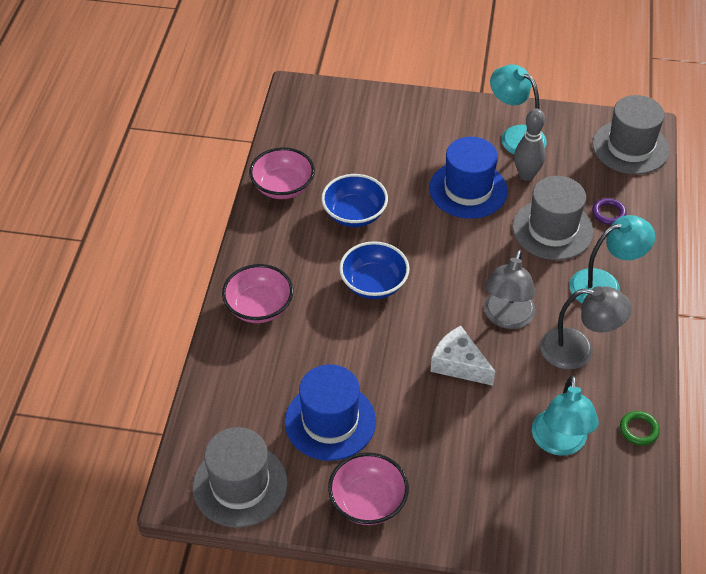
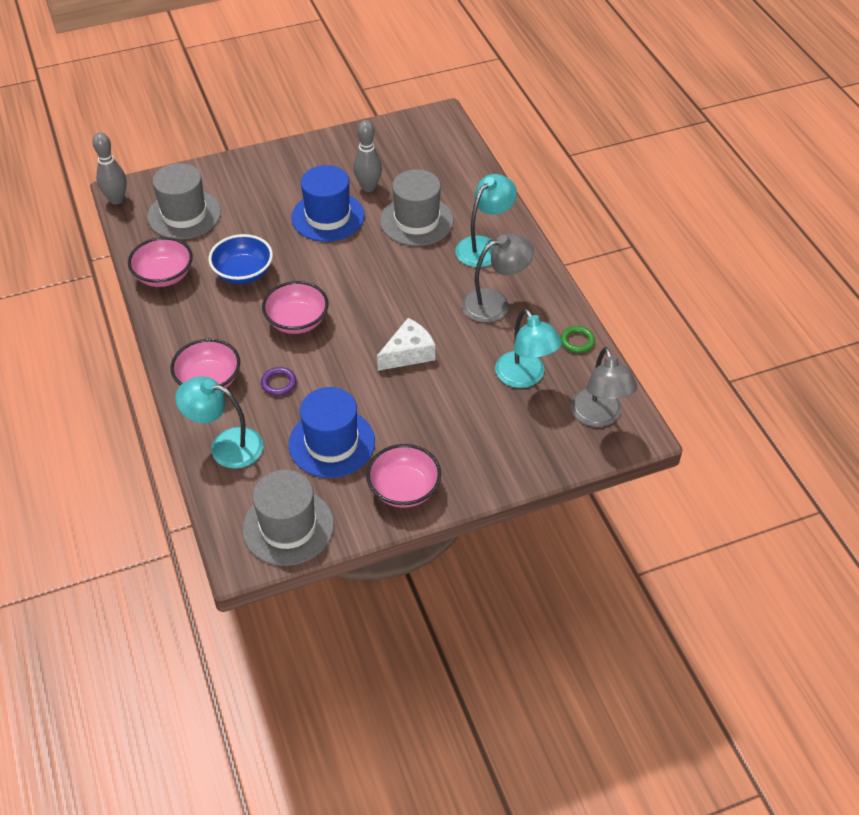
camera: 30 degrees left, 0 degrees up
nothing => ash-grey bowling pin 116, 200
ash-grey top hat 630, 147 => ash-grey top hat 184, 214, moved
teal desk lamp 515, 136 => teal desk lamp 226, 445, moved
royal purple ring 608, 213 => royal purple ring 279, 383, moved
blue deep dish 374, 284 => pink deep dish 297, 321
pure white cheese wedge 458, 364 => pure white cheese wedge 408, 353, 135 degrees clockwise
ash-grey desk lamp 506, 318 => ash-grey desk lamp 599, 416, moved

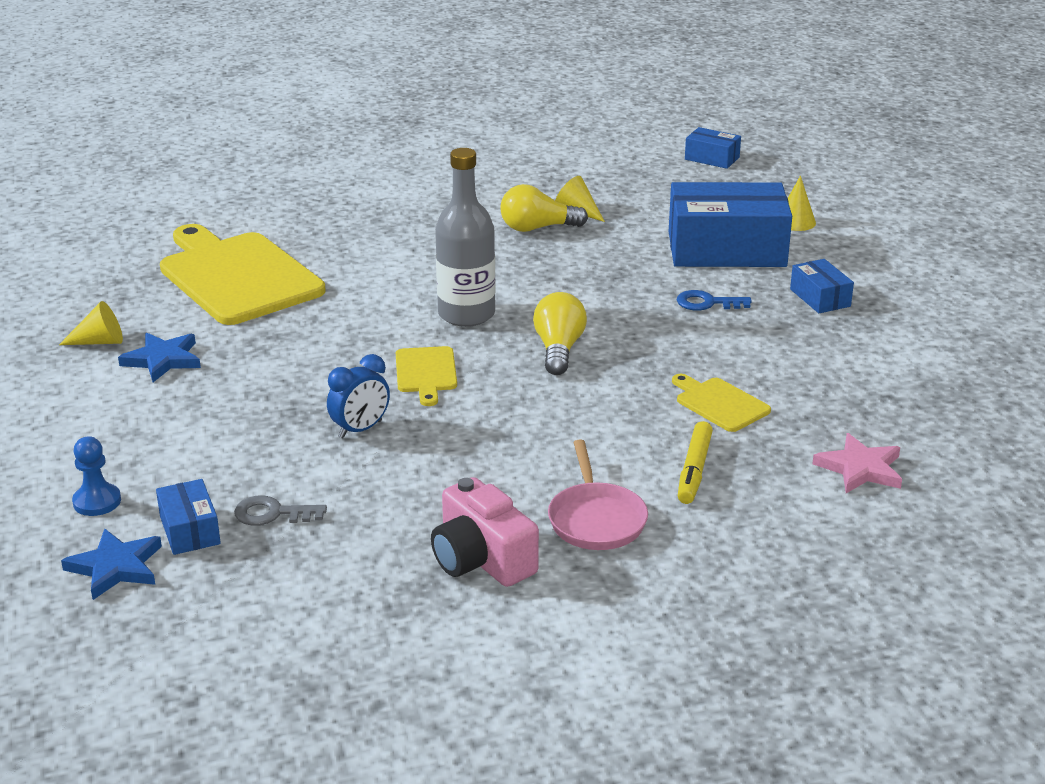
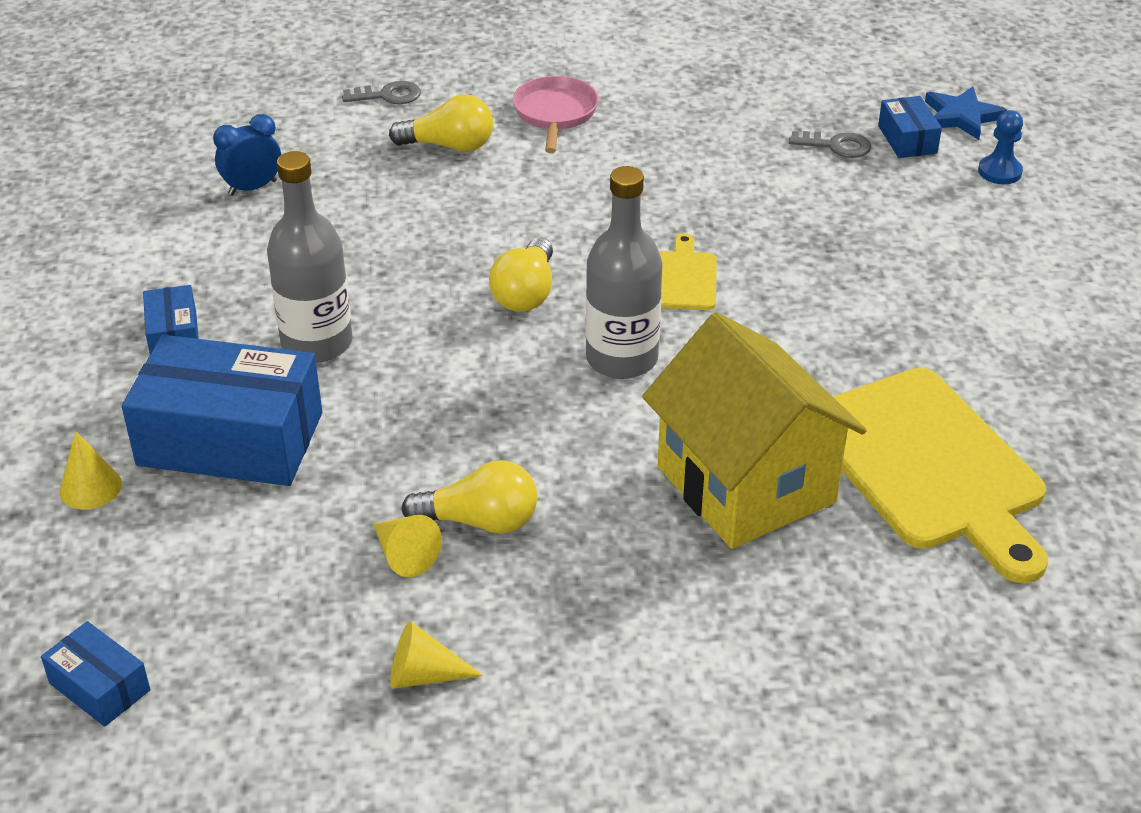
camera: 170 degrees left, 10 degrees up
blue clock 360, 429 => blue clock 252, 188, moved
blue door key 707, 303 => ash-grey bottle 317, 343
nothing => ash-grey door key 388, 95
bright yellow marker pen 694, 470 => bright yellow light bulb 449, 146
bright yellow cone shape 99, 342 => bright yellow cone shape 424, 675, moved
nothing => bright yellow toy house 746, 484
blue five-pointed star 163, 360 => nothing
pink compact camera 481, 559 => nothing
bright yellow chopping board 719, 403 => nothing
pink five-pointed star 860, 468 => nothing

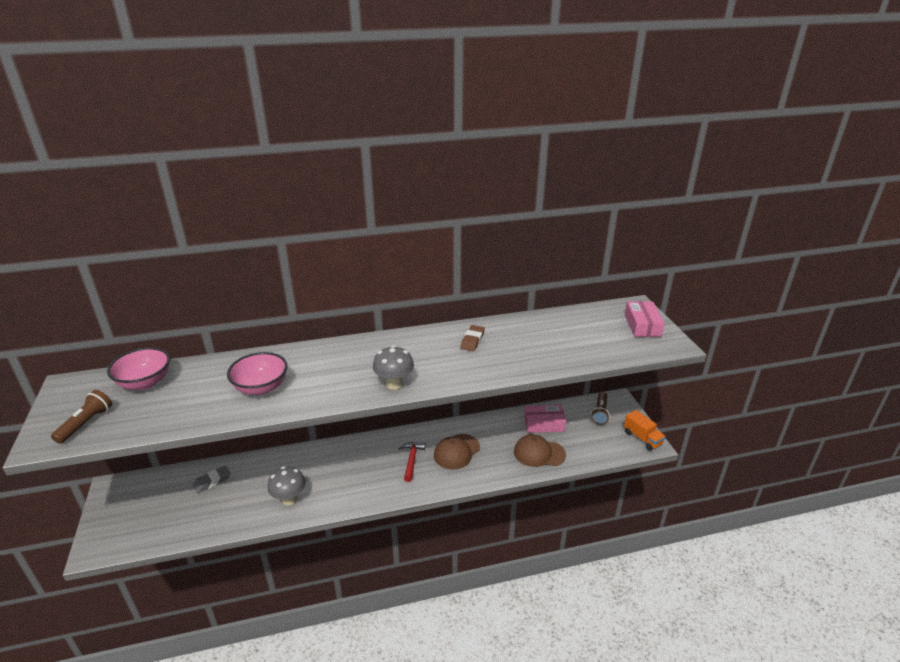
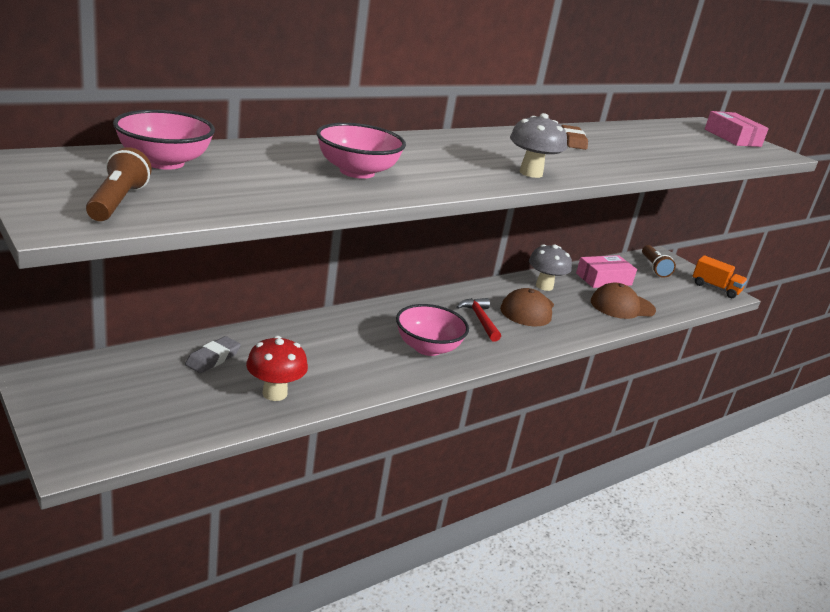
camera: 25 degrees left, 5 degrees down
nothing => scarlet fungus 274, 393
nothing => pink deep dish 427, 347
ash-grey fungus 289, 499 => ash-grey fungus 544, 286, moved

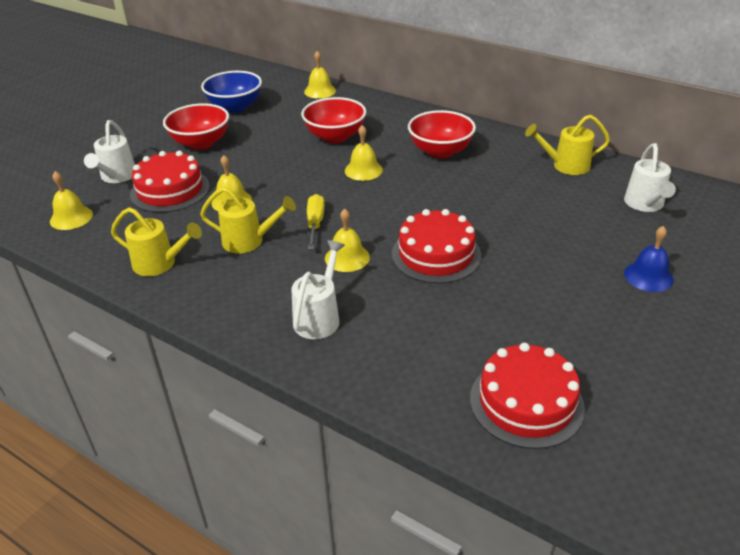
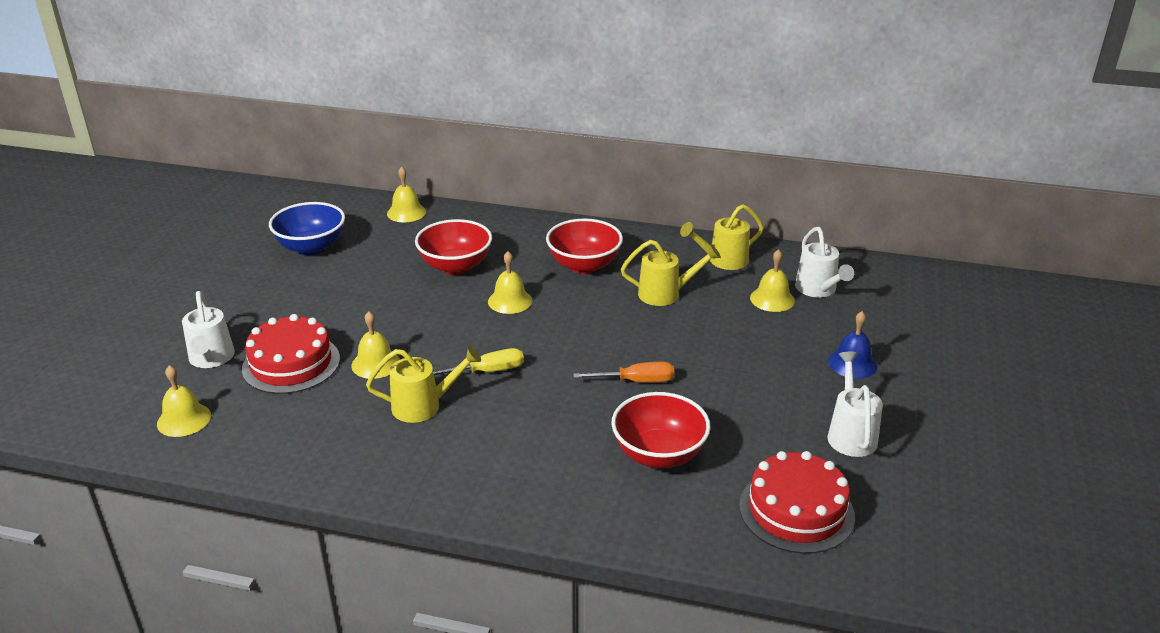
camera: 20 degrees left, 5 degrees down
bright yellow hand screwdriver 315, 223 => bright yellow hand screwdriver 488, 371, 90 degrees clockwise
scarlet gateau 436, 254 => bright orange hand screwdriver 637, 381
scarlet deep dish 201, 143 => scarlet deep dish 659, 454, moved
bright yellow watering can 160, 264 => bright yellow watering can 666, 294, moved
bright yellow school bell 347, 257 => bright yellow school bell 772, 299, moved
pure white watering can 319, 317 => pure white watering can 850, 434, moved

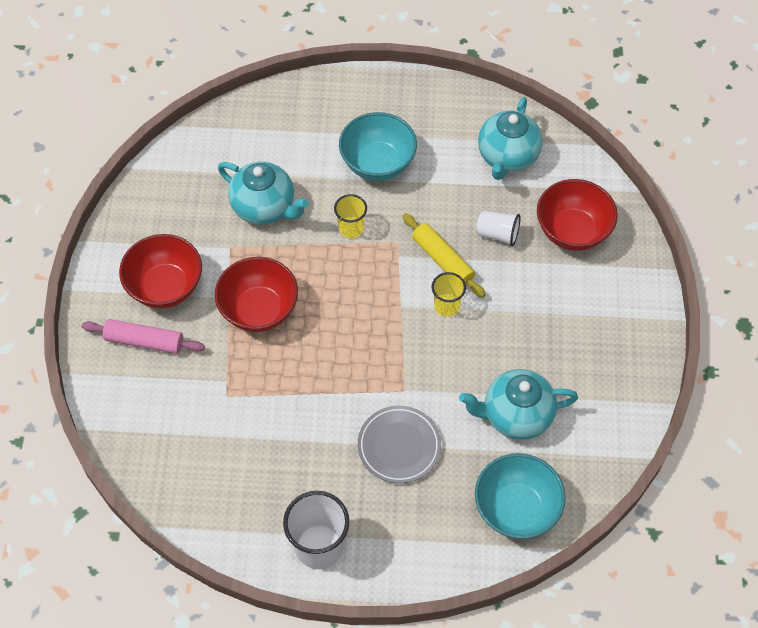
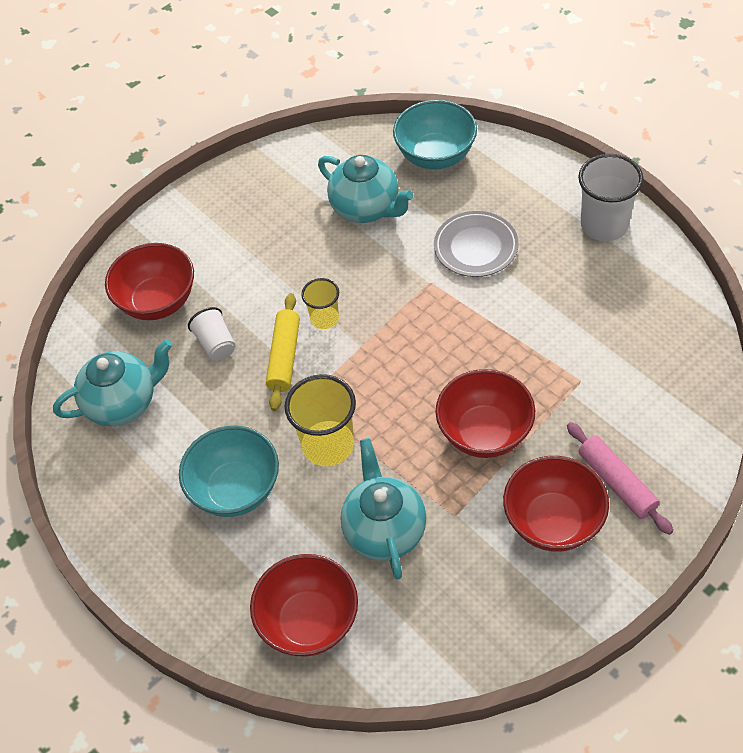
camera: 130 degrees left, 5 degrees down
nothing => scarlet deep dish 309, 621
bright yellow beaker 351, 228 => bright yellow beaker 328, 445, x1.70

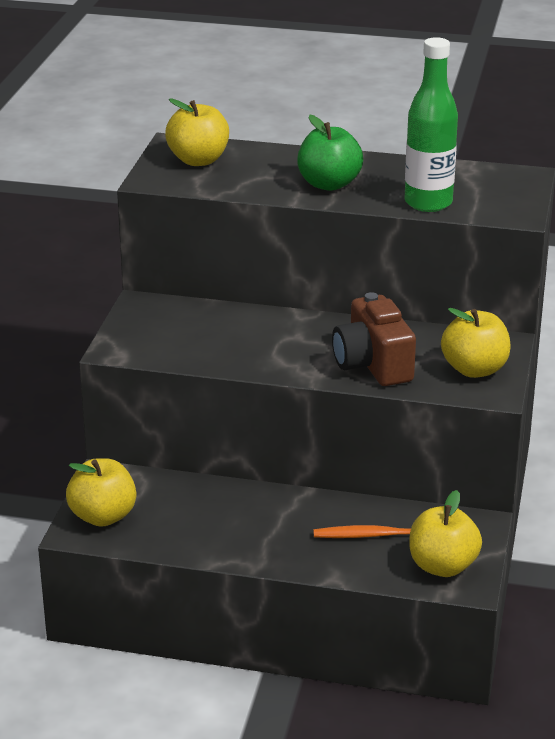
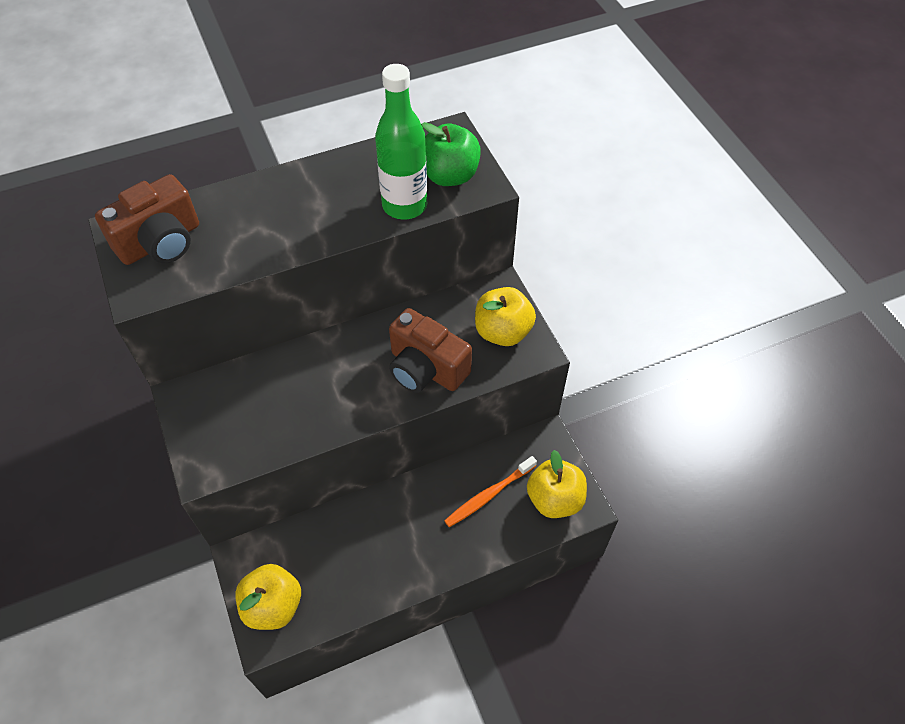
camera: 35 degrees left, 25 degrees up
bright yellow apple fruit 198, 160 => brown compact camera 161, 242
leaf-green apple fruit 329, 184 => leaf-green apple fruit 449, 175, moved

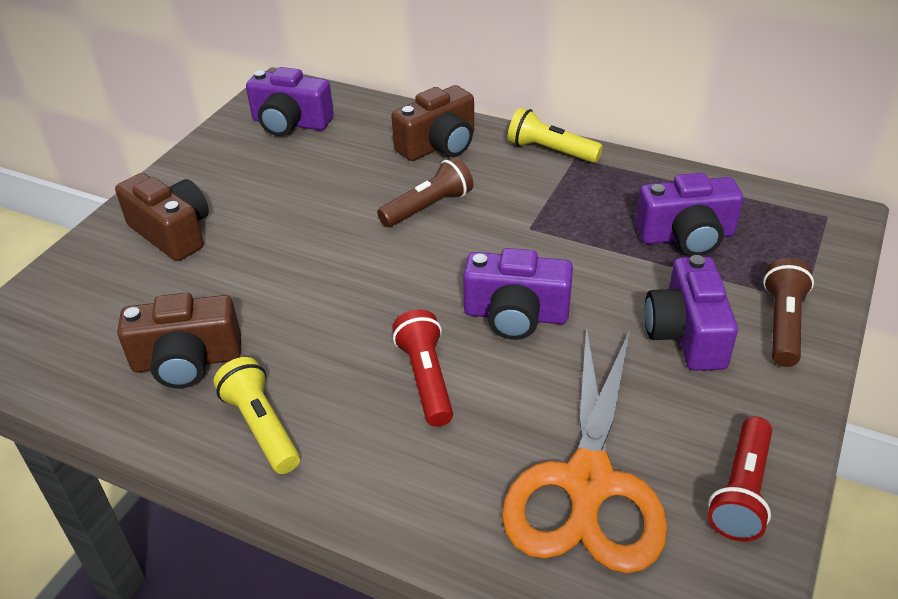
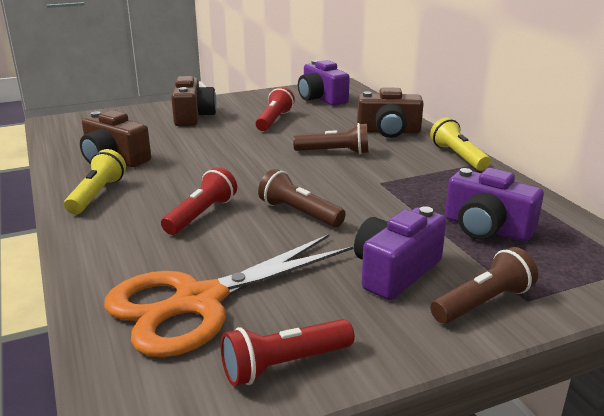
camera: 40 degrees right, 15 degrees down
nothing => scarlet pocket torch 274, 120
royal purple compact camera 516, 315 => brown pocket torch 299, 213

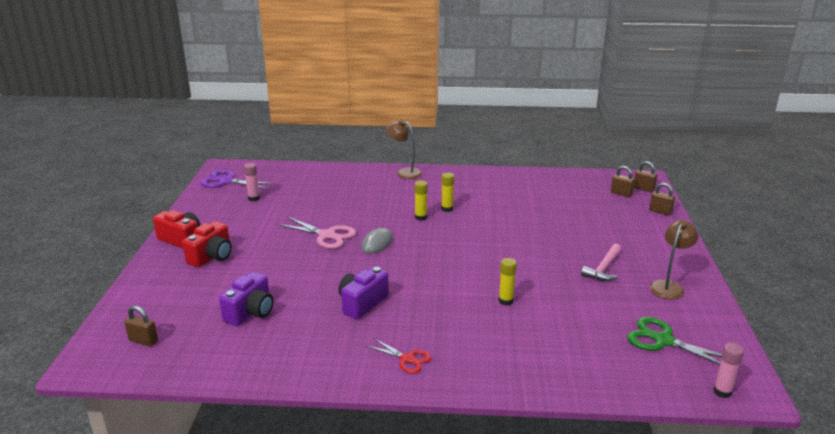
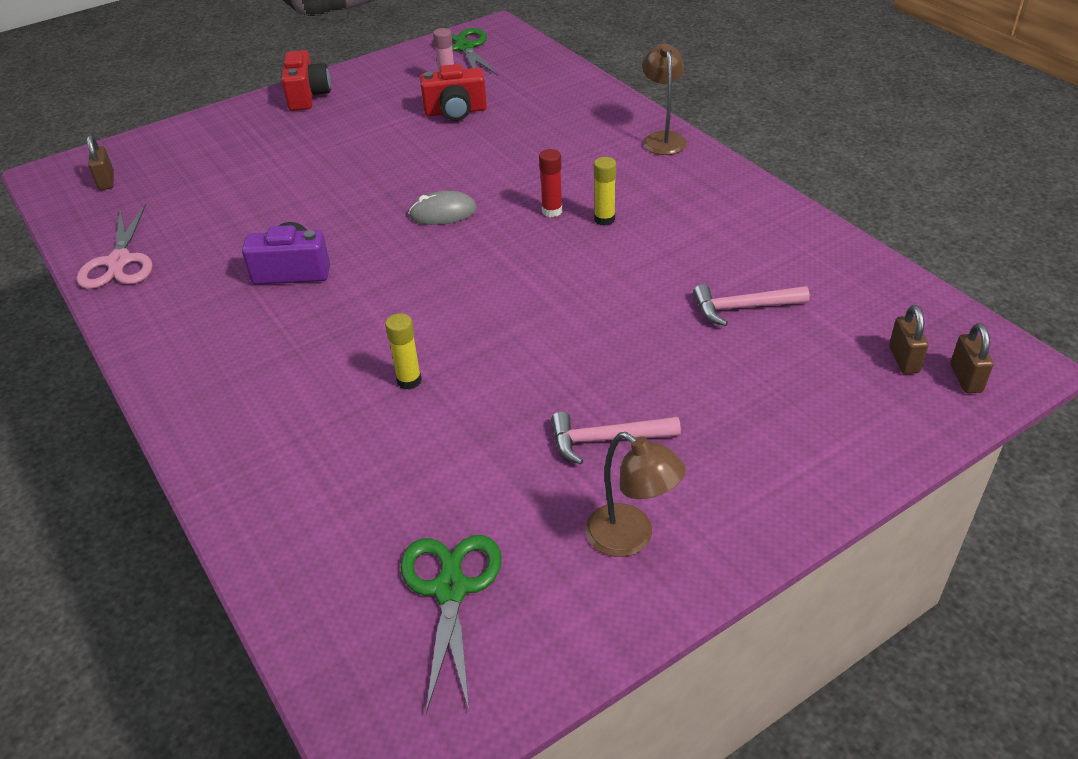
camera: 55 degrees right, 15 degrees up
pink pair of scissors 326, 235 => pink pair of scissors 119, 261, moved
scarlet compact camera 212, 257 => scarlet compact camera 455, 111, moved
royal purple pair of scissors 226, 181 => leaf-green pair of scissors 465, 48
bright yellow glue 420, 217 => scarlet glue 552, 211
brown desk lamp 669, 286 => brown desk lamp 631, 538, 45 degrees clockwise
nothing => pink claw hammer 743, 308
royal purple compact camera 250, 312 => nothing
scarlet pair of scissors 407, 359 => nothing
brown padlock 660, 211 => nothing
pink glue 722, 392 => nothing

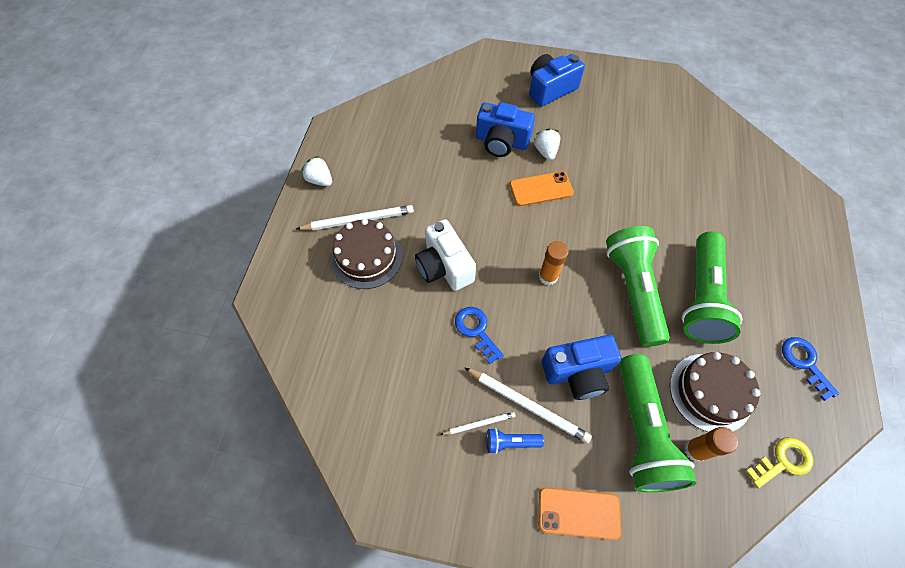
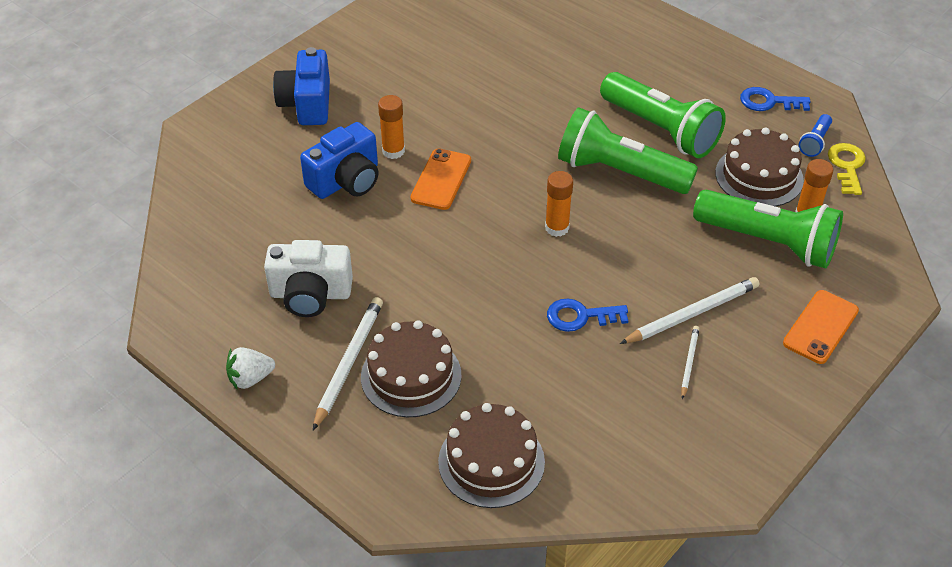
camera: 60 degrees left, 15 degrees down
pure white compact camera 444, 266 => pure white compact camera 310, 294, moved
pure white strawberry 545, 151 => bright orange glue 393, 151
nothing => brown gateau 491, 461
blue pocket torch 511, 442 => blue pocket torch 814, 142, moved
blue compact camera 577, 372 => nothing

